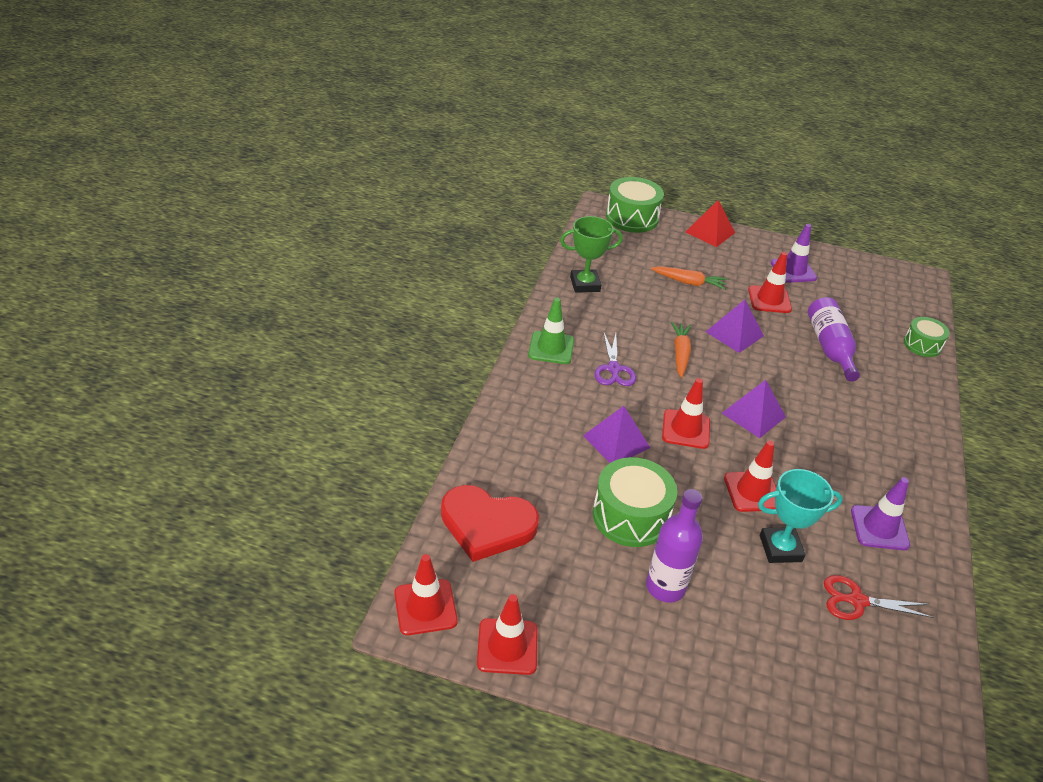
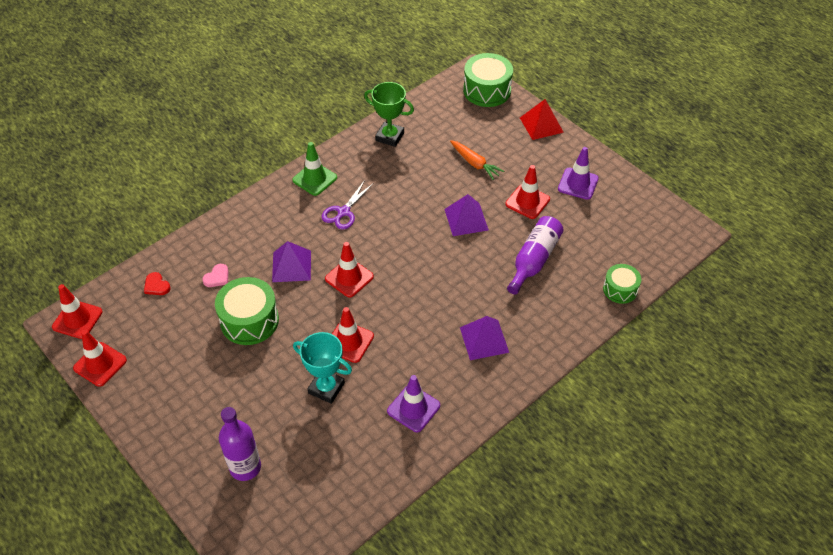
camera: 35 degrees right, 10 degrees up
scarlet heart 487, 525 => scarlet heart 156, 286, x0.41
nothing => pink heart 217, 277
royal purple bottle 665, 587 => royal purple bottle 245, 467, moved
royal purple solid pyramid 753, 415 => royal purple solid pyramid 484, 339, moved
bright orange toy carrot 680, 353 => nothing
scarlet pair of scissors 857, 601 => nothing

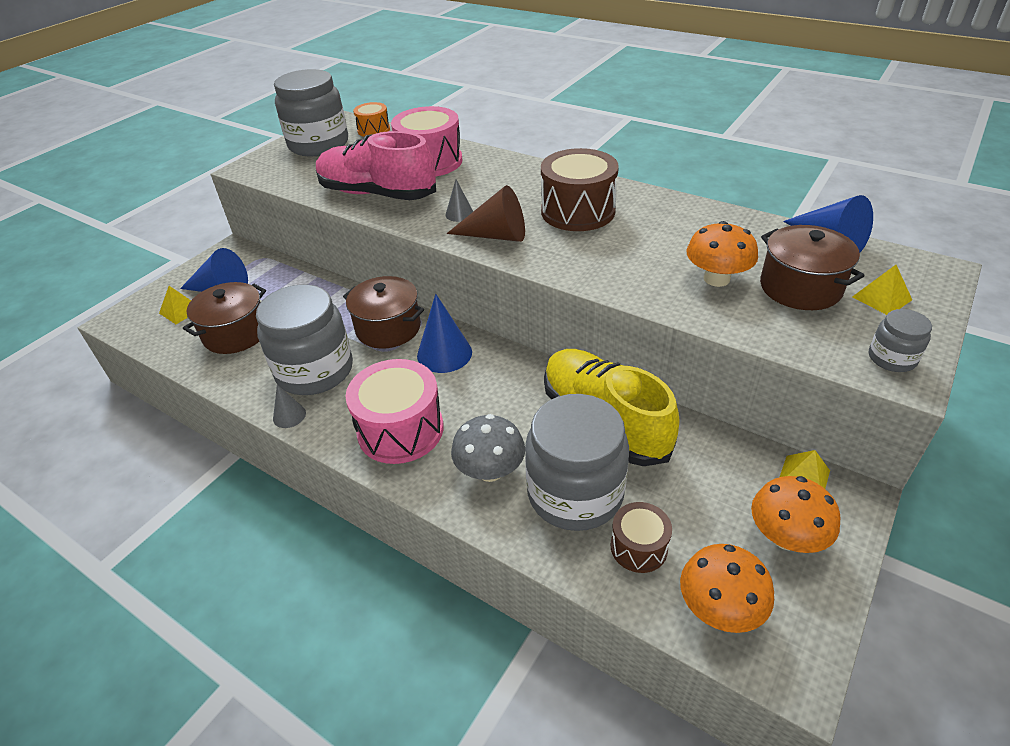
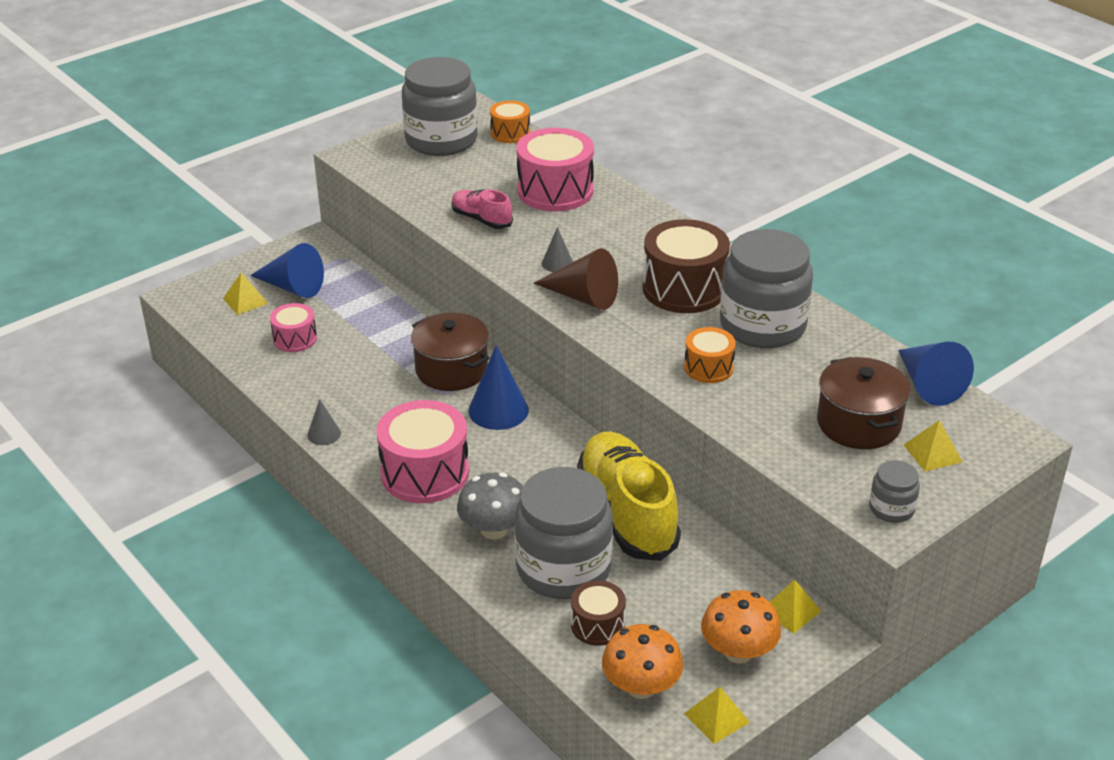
camera: 15 degrees right, 5 degrees down
brown pot 236, 333 => pink toy drum 295, 339
pink sneaker 377, 194 => pink sneaker 481, 219, x0.50
nothing => bright orange toy drum 708, 367
nothing => bright yellow solid pyramid 716, 717
ash-grey jar 315, 371 => ash-grey jar 762, 325, moved
bright orange fungus 716, 279 => nothing

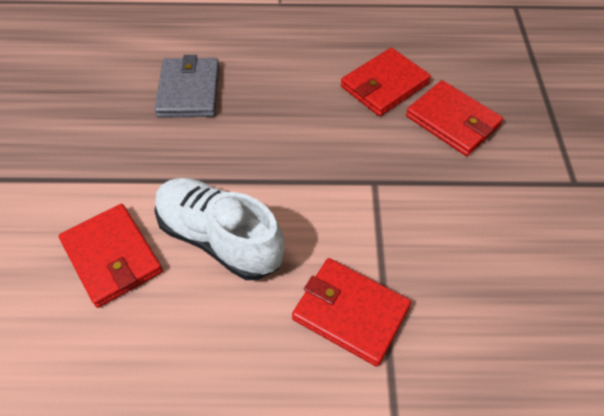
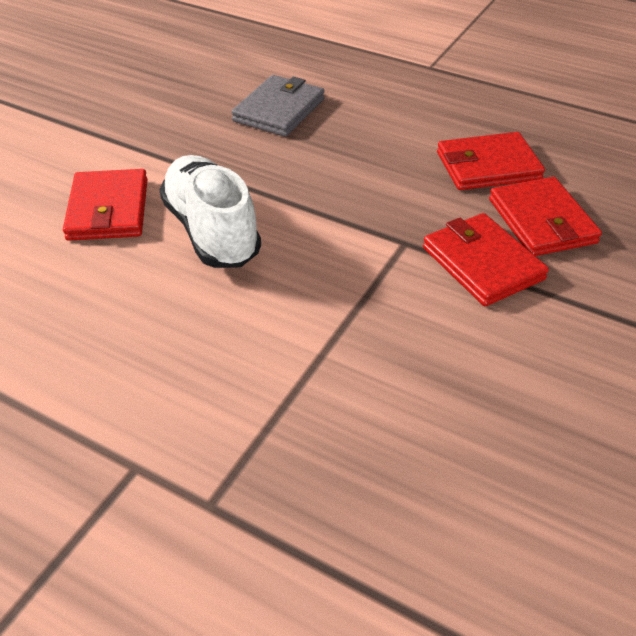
camera: 30 degrees right, 10 degrees down
scarlet billfold 350, 313 => scarlet billfold 482, 263, moved

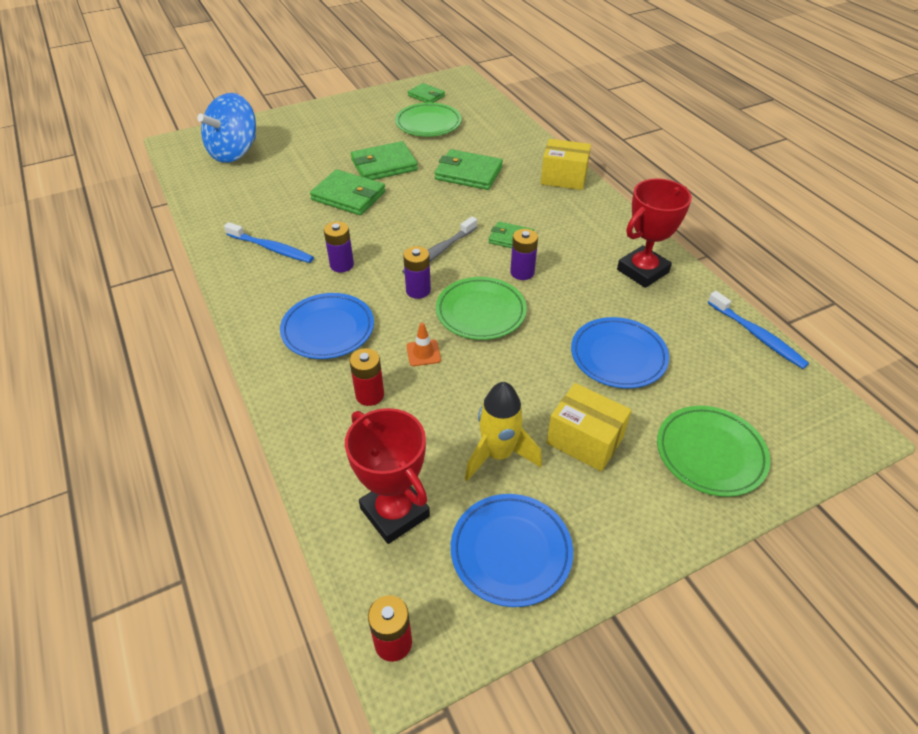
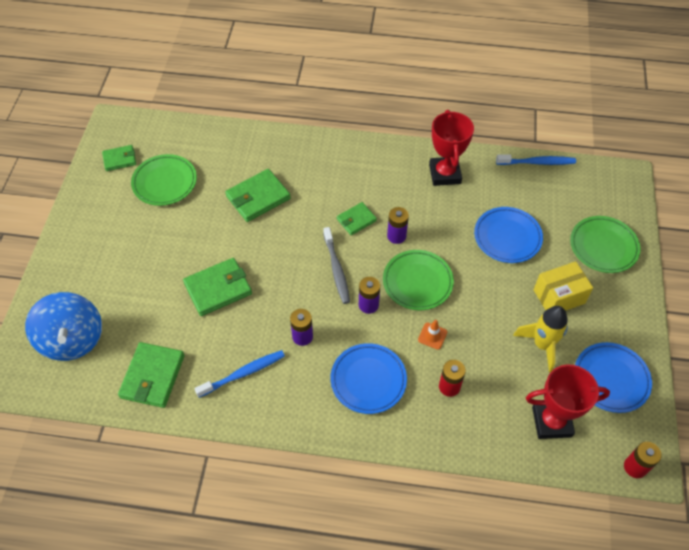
camera: 55 degrees left, 10 degrees up
leaf-green billfold 384, 165 => leaf-green billfold 153, 376, moved
bright yellow package 563, 178 => nothing

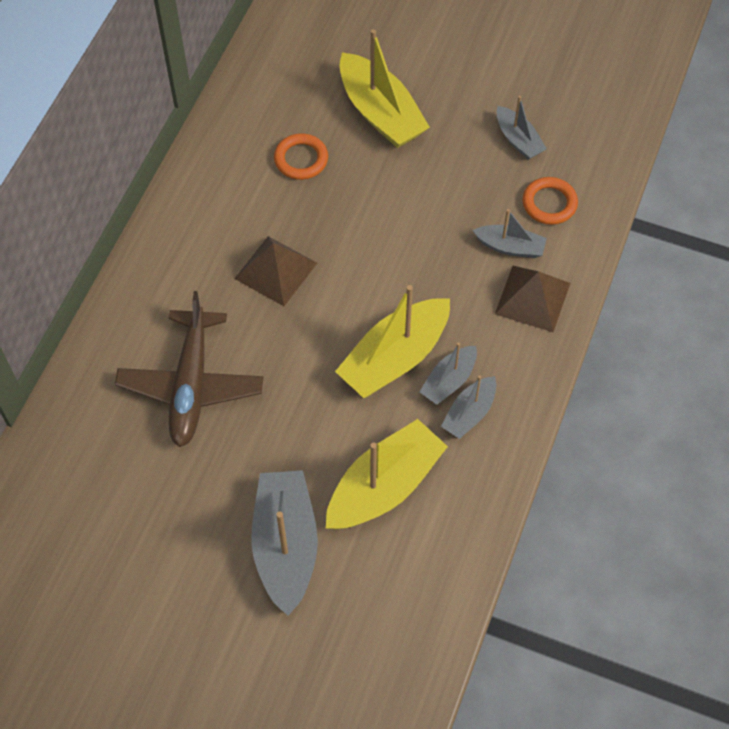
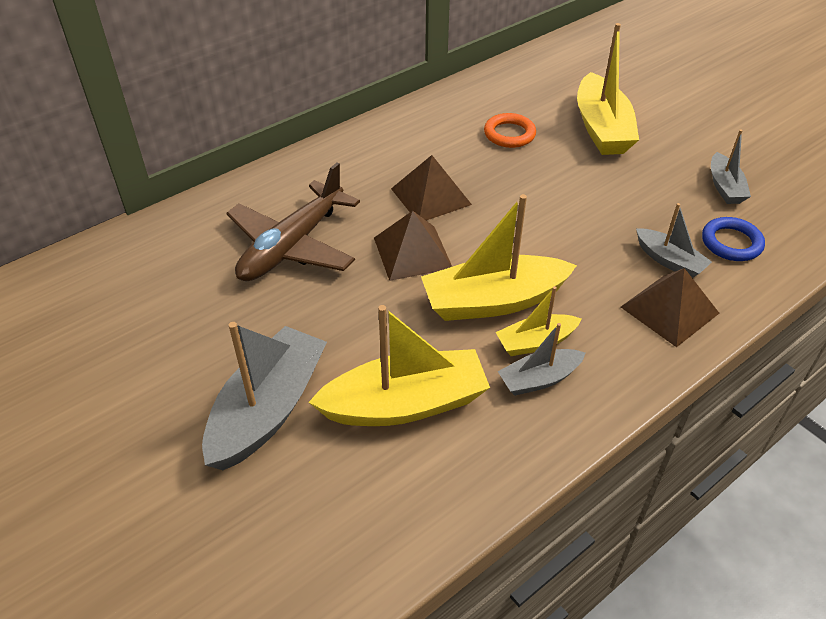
camera: 30 degrees right, 15 degrees down
nothing => brown solid pyramid 412, 252
ash-grey boat 449, 381 => bright yellow boat 536, 342
bright orange ring 549, 203 => blue ring 731, 243

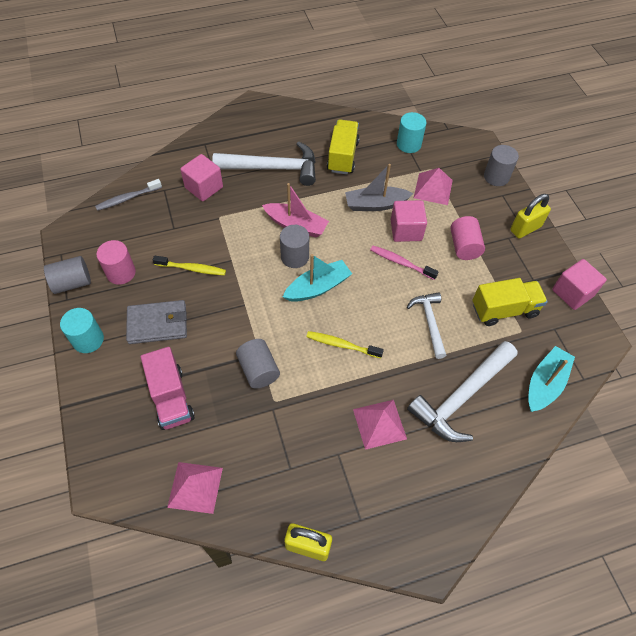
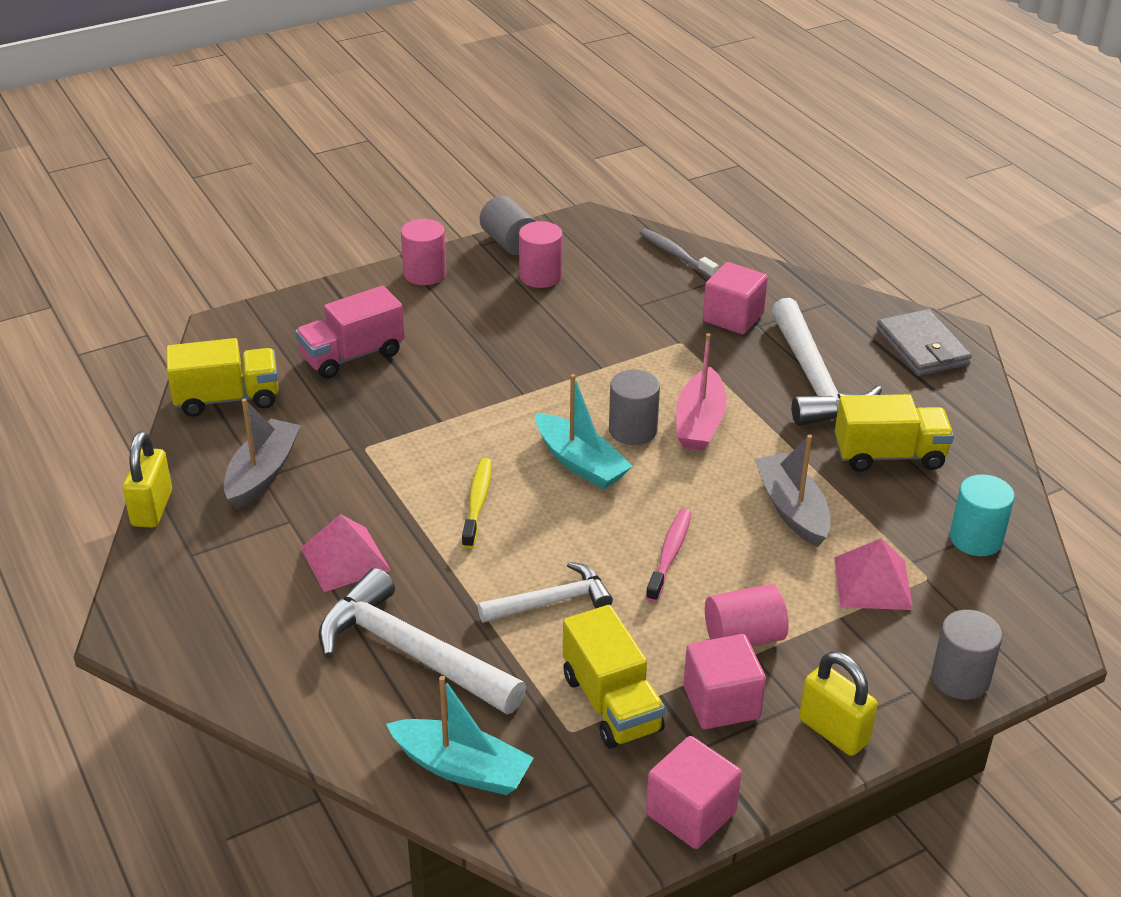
camera: 80 degrees right, 20 degrees down
pink solid pyramid 195, 487 => bright yellow lorry 227, 398
nothing => ash-grey boat 262, 473
teal cylinder 88, 340 => pink cylinder 425, 274
pink solid cube 406, 230 => pink solid cube 721, 702, moved
ash-grey billfold 158, 324 => ash-grey billfold 922, 348, moved
bright yellow toothbrush 192, 269 => nothing
ash-grey cylinder 258, 370 => nothing

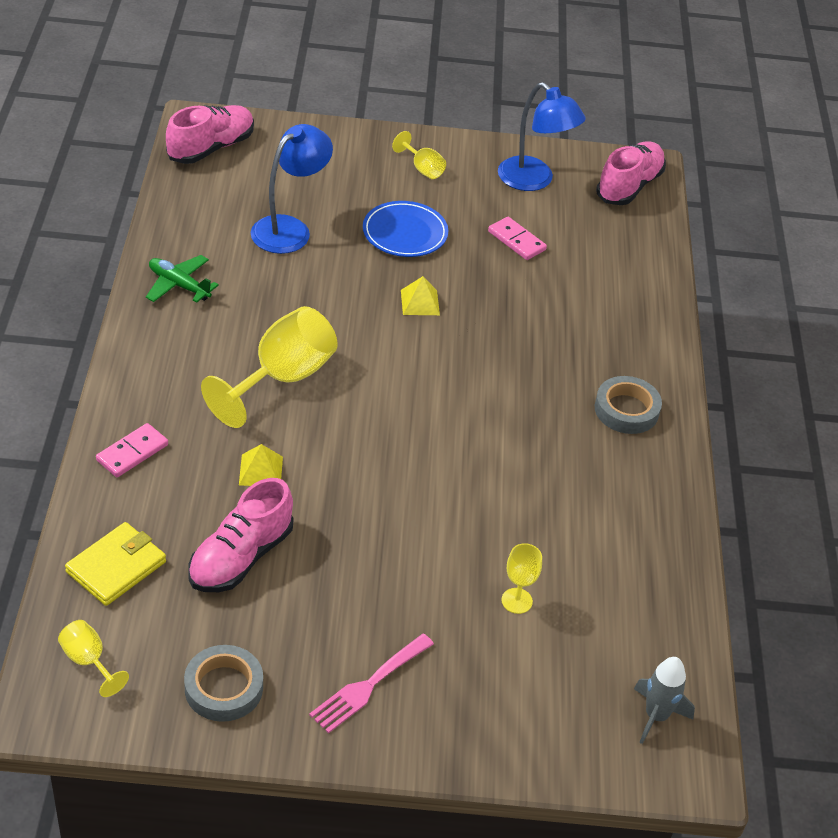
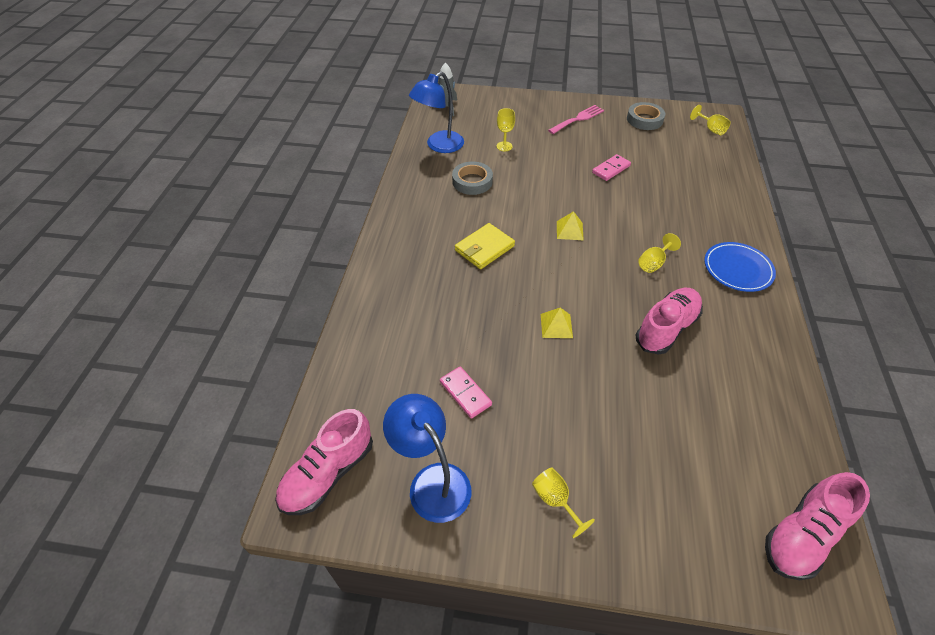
camera: 170 degrees left, 5 degrees up
blue desk lamp 289, 229 => blue desk lamp 439, 146, moved
ash-grey tape 626, 410 => ash-grey tape 472, 181, moved
bright yellow billfold 116, 567 => bright yellow billfold 484, 248, moved
bright yellow solid pyramid 261, 470 => bright yellow solid pyramid 569, 230, moved
pink domino tile 132, 453 => pink domino tile 611, 169, moved
pink sneaker 240, 557 => pink sneaker 666, 328, moved
bright yellow wine glass 281, 379 => bright yellow wine glass 653, 263, x0.48
blue plate 405, 233 => blue plate 737, 269, moved
leaf-green aeroplane 179, 285 => nothing

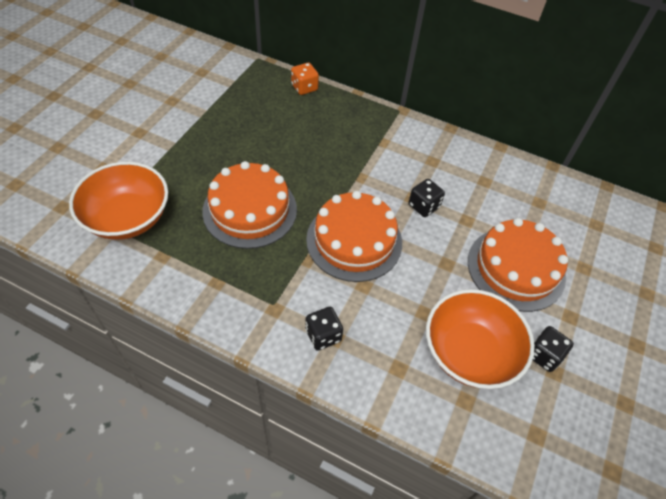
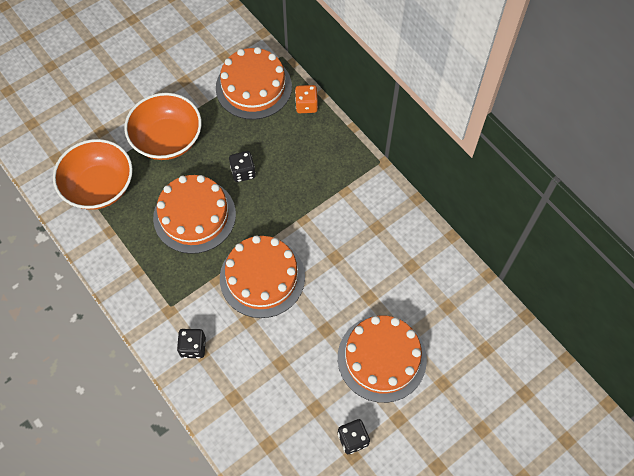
camera: 30 degrees right, 10 degrees up
bright orange deep dish 469, 352 => bright orange deep dish 167, 139, moved
nothing => bright orange gateau 253, 87
jet-black dice 424, 206 => jet-black dice 243, 172, moved

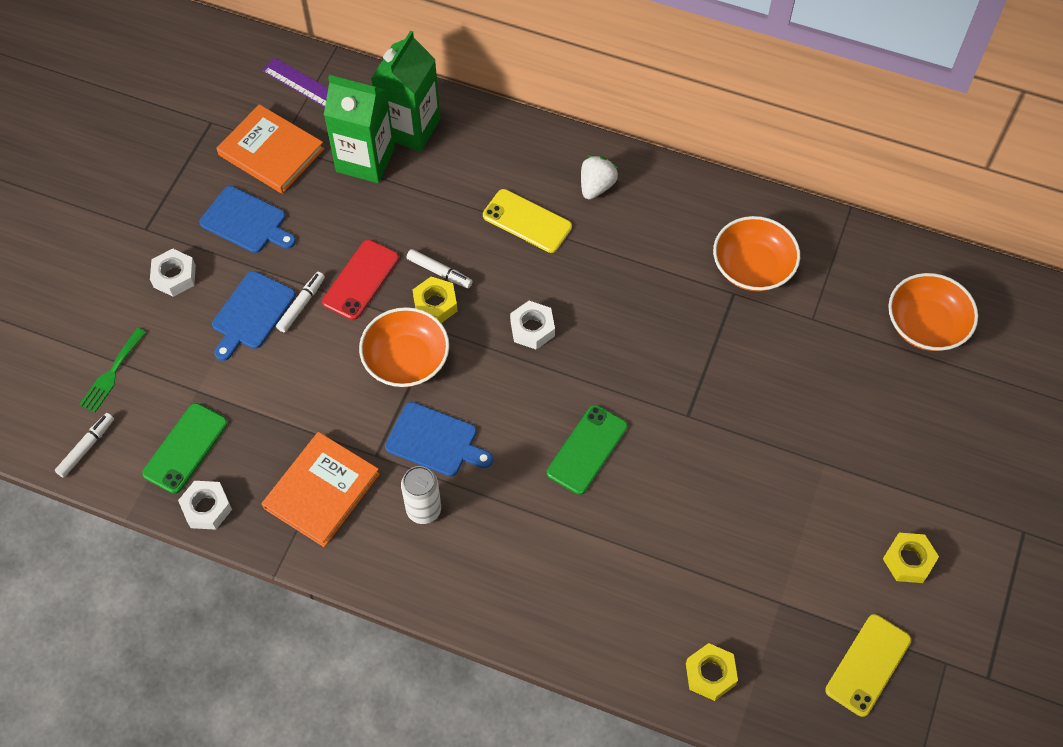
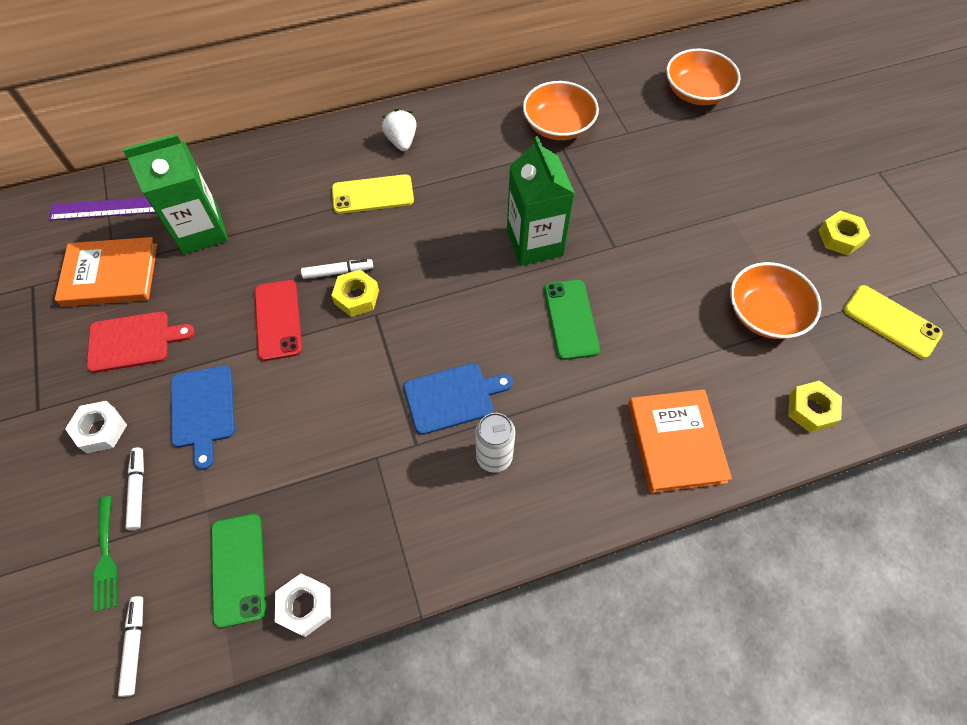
camera: 40 degrees left, 0 degrees up
blue chopping board 246, 221 => scarlet chopping board 133, 341
pure white marker pen 301, 305 => pure white marker pen 138, 490, moved
leaf-green milk carton 410, 128 => leaf-green milk carton 534, 243, moved
bright orange hardback 321, 491 => bright orange hardback 676, 442, moved
bright orange deep dish 406, 359 => bright orange deep dish 765, 313, moved
bright yellow phone 868, 665 => bright yellow phone 891, 321, 45 degrees counterclockwise
pure white hex nut 532, 329 => nothing

